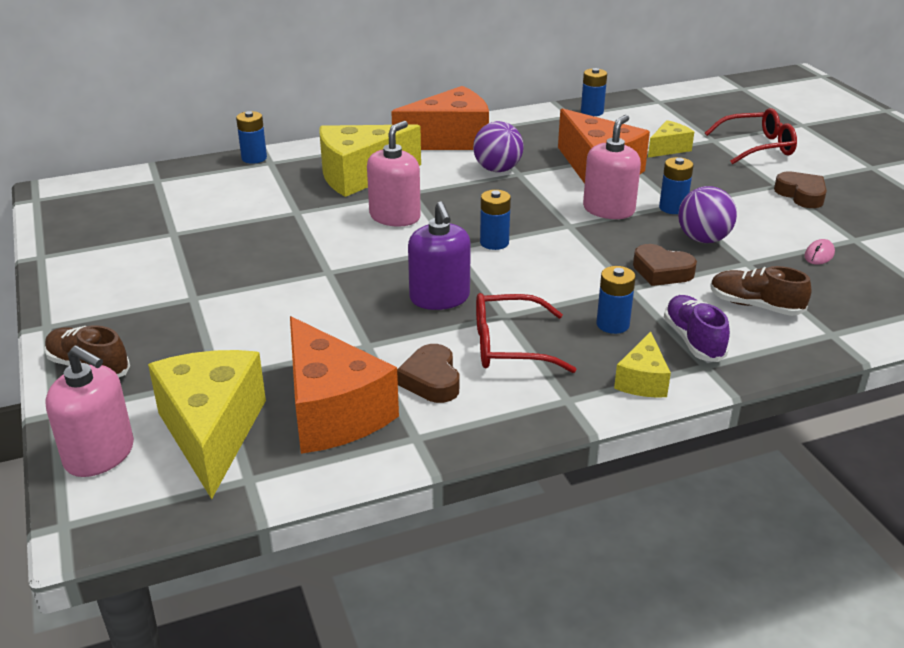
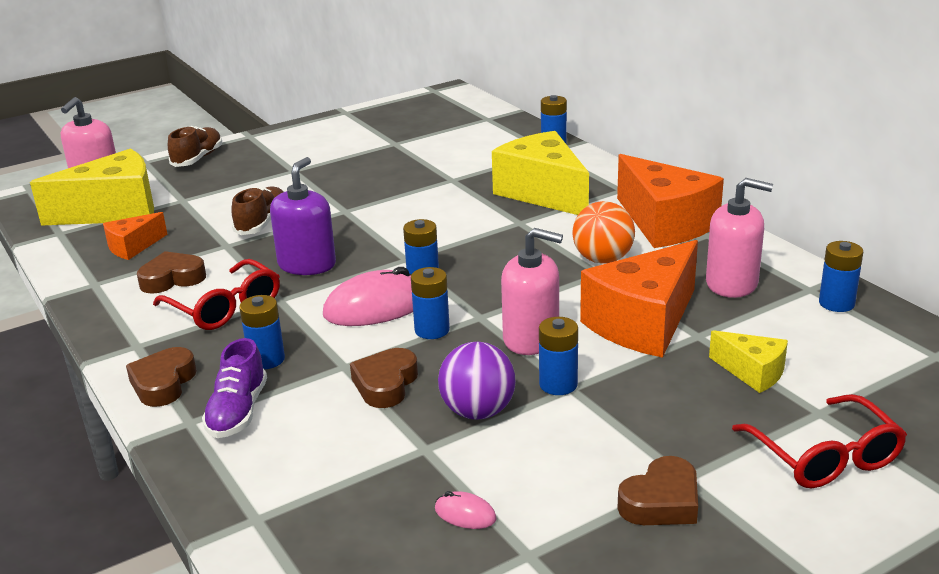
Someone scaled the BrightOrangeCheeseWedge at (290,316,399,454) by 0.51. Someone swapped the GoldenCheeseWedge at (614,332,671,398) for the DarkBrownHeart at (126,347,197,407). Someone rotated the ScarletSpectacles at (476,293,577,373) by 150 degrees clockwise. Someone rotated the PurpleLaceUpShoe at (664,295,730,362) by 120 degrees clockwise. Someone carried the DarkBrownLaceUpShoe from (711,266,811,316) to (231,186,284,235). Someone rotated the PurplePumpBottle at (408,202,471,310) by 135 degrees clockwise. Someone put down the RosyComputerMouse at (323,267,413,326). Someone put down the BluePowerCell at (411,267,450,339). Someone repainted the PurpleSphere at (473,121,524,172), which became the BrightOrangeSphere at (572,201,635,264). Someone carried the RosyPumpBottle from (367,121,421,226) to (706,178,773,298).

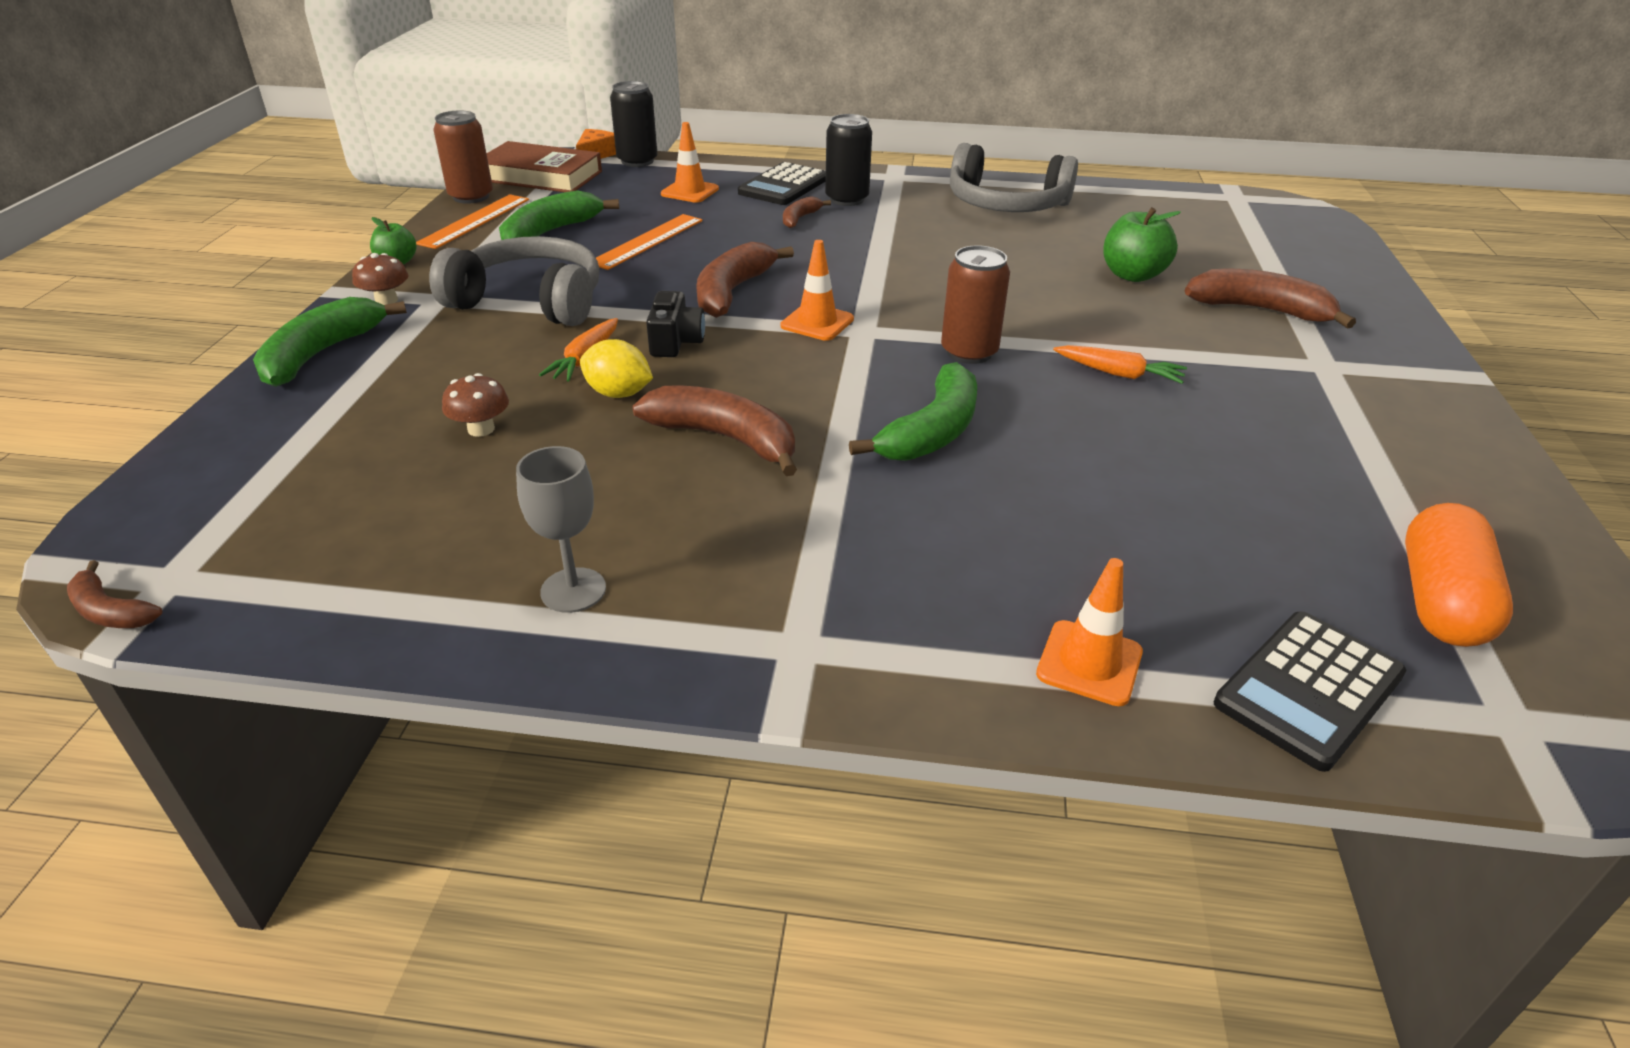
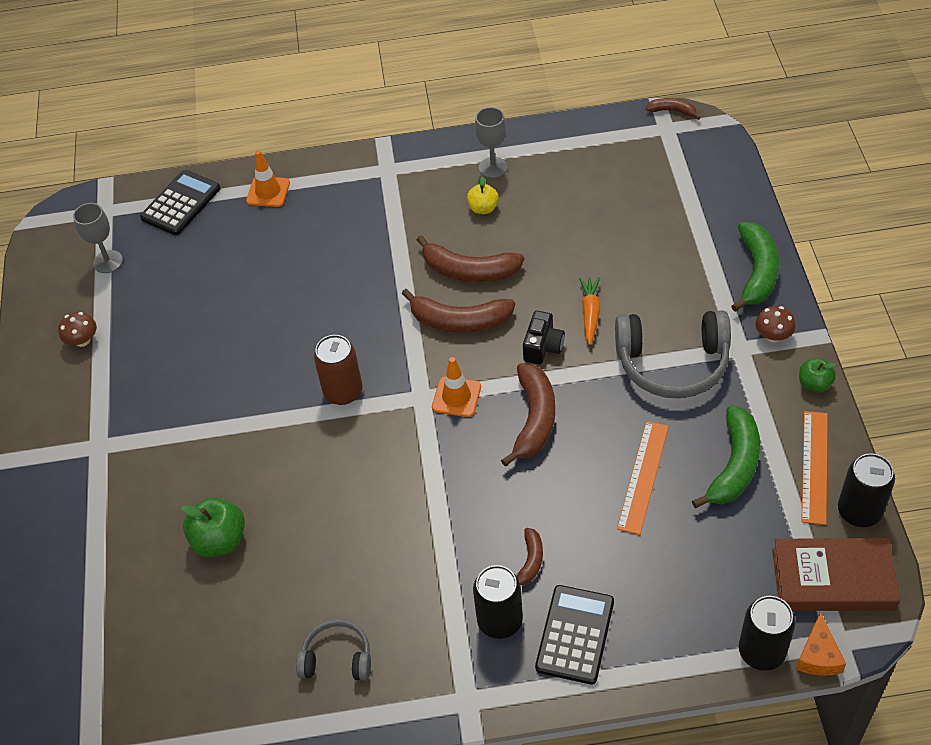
Someone carried the DarkBrownMushroom from (442,373,509,437) to (58,312,97,347). Someone swapped the BrightOrangePillShape at (1405,503,1513,647) for the GreyGoblet at (73,203,123,273). Someone scaled the GreyHeadset at (950,143,1078,212) by 0.56. Someone carried the DarkBrownBanana from (1185,269,1356,329) to (402,289,515,333). Someone put down the GoldenAppleFruit at (467,177,499,214). Someone rotated the EbonyCamera at (646,291,705,357) by 150 degrees counterclockwise. Someone repainted the DarkBrownSodaCan at (433,111,493,204), which became the EbonySodaCan at (838,453,895,527). Someone took away the GoldenCitrusFruit at (580,339,653,398). Someone took away the BrightOrangeTrafficCone at (661,122,719,203). Someone took away the GreenBanana at (849,362,977,461). Someone took away the BrightOrangeToyCarrot at (1053,345,1187,384).

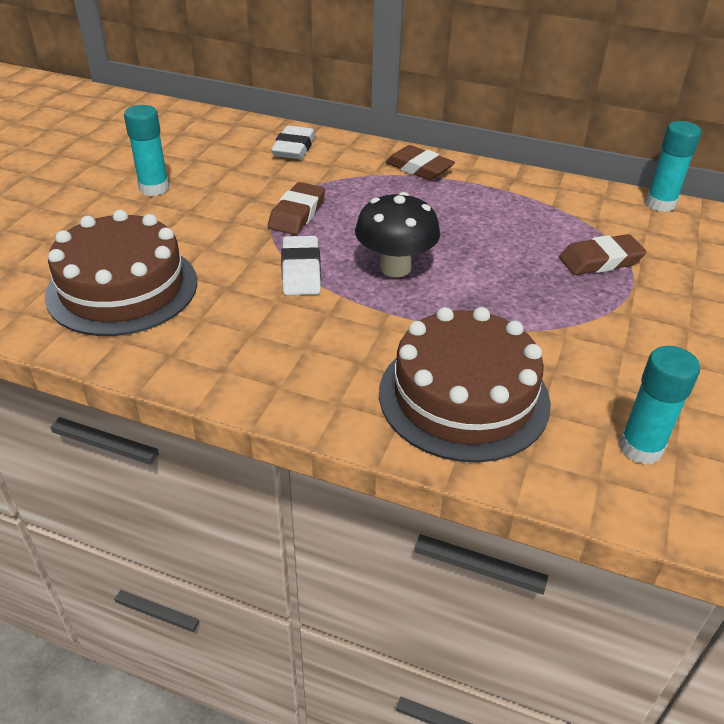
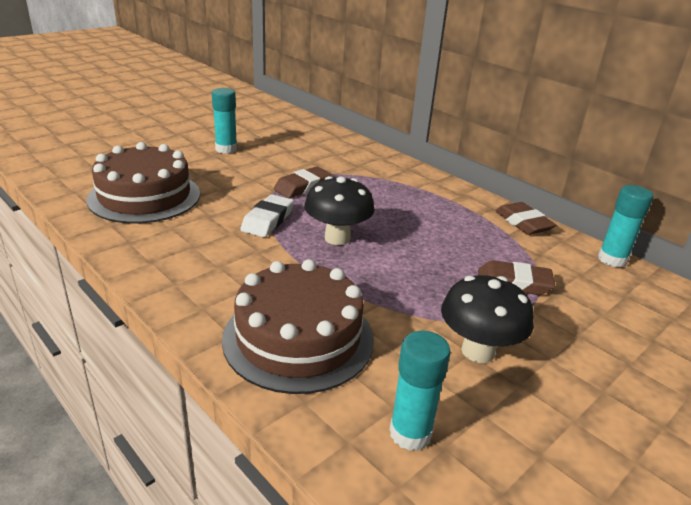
Someone put down the EbonyMushroom at (441,275,534,363). Someone carried the DarkBrownGumEraser from (385,145,455,180) to (496,202,556,235). Someone took away the SnowWhiteGumEraser at (271,125,316,159).

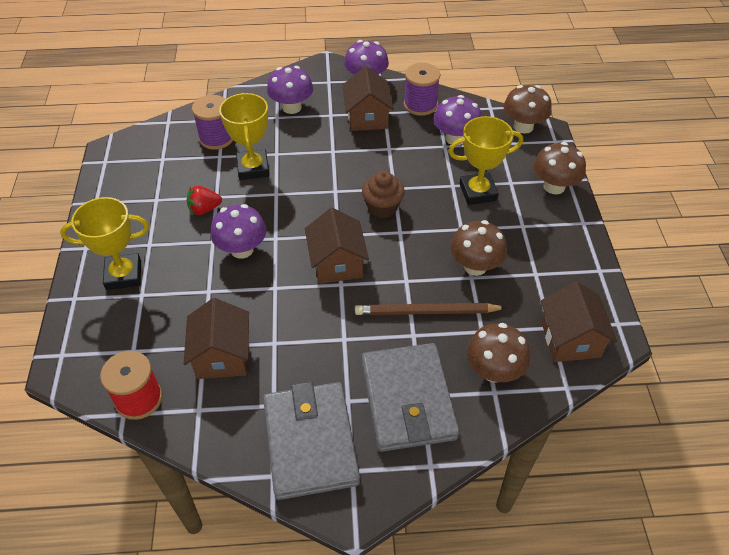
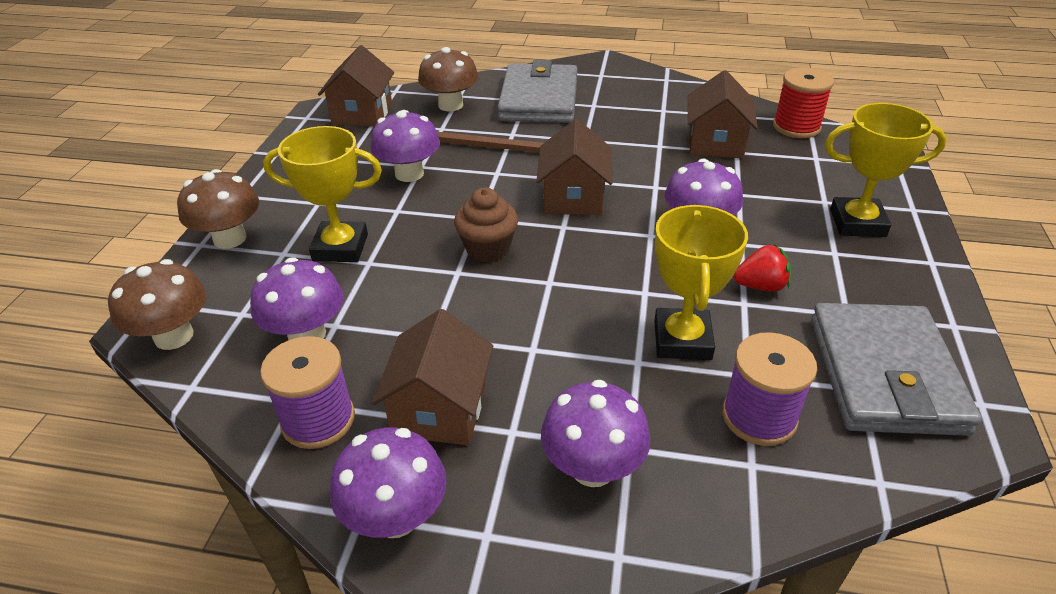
Someone repainted the DarkBrownMushroom at (450,220,507,276), which became the PurpleMushroom at (370,110,440,182). Someone carried the GreyBillfold from (263,382,360,500) to (811,303,982,436).

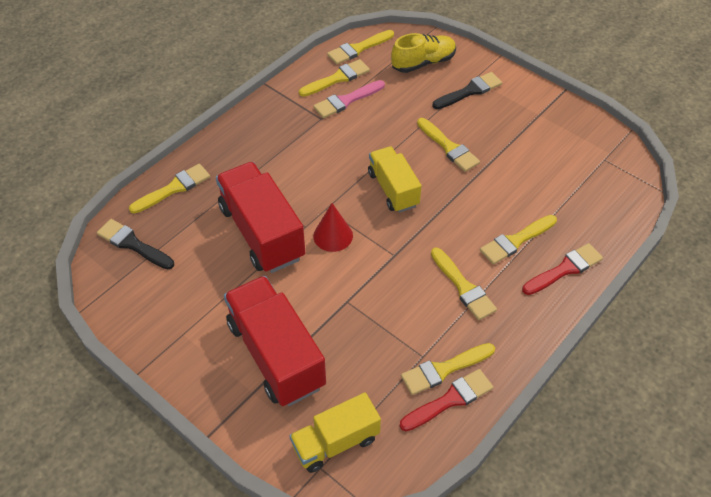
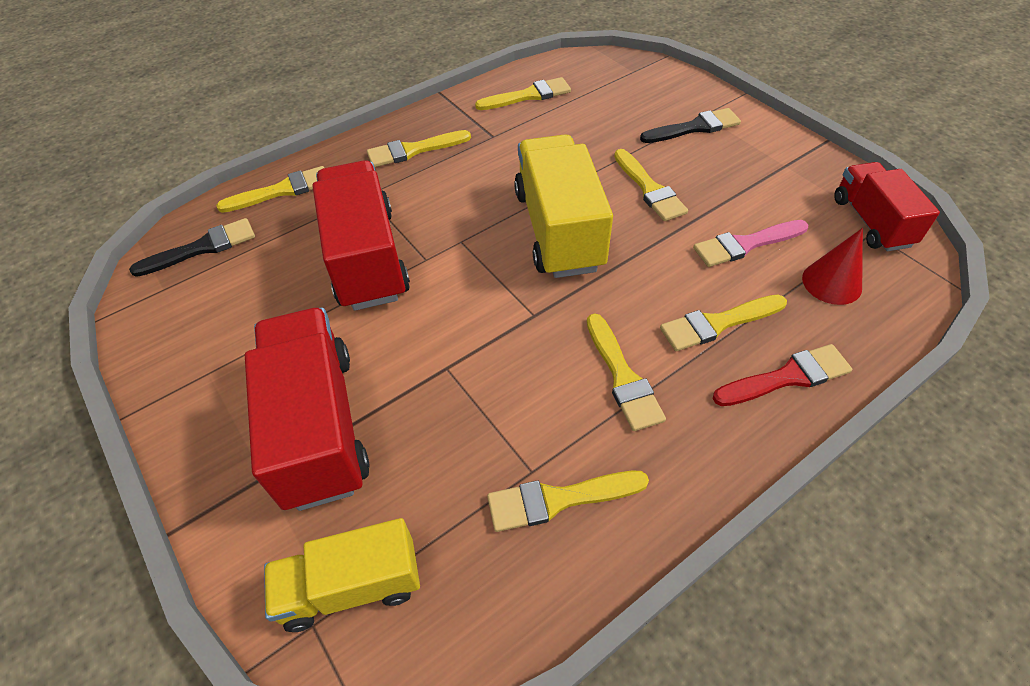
Someone rotated the EbonyPaintBrush at (97,219,174,269) by 105 degrees clockwise. Someone carried the GoldenPaintBrush from (327,30,394,65) to (367,130,471,167). Someone scaled the GoldenTruck at (368,146,422,213) by 1.59. Someone carried the RosyPaintBrush from (313,80,385,118) to (693,220,808,267). Someone carried the ScarletCone from (313,203,353,252) to (802,228,863,305). Someone put down the ScarletTruck at (834,162,940,251). Someone took away the GoldenLaceUpShoe at (391,33,456,73). Someone took away the ScarletPaintBrush at (400,369,493,431).

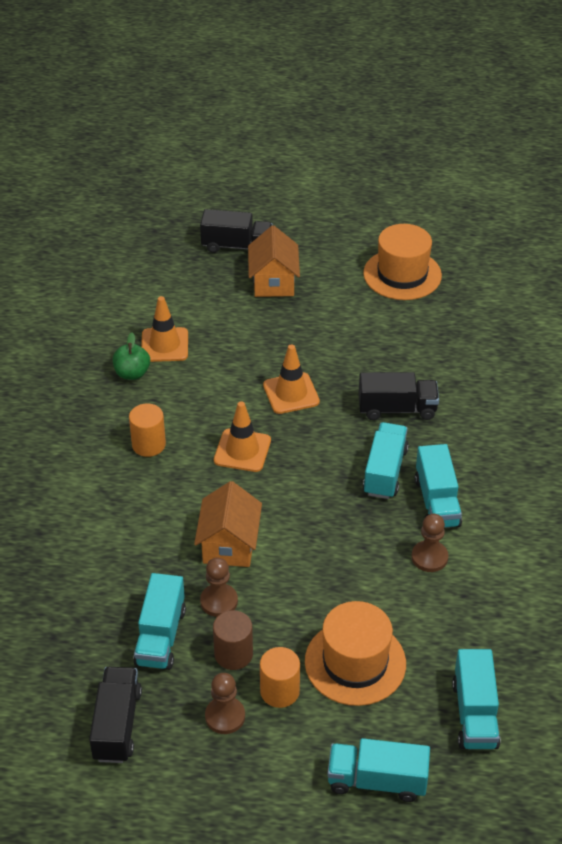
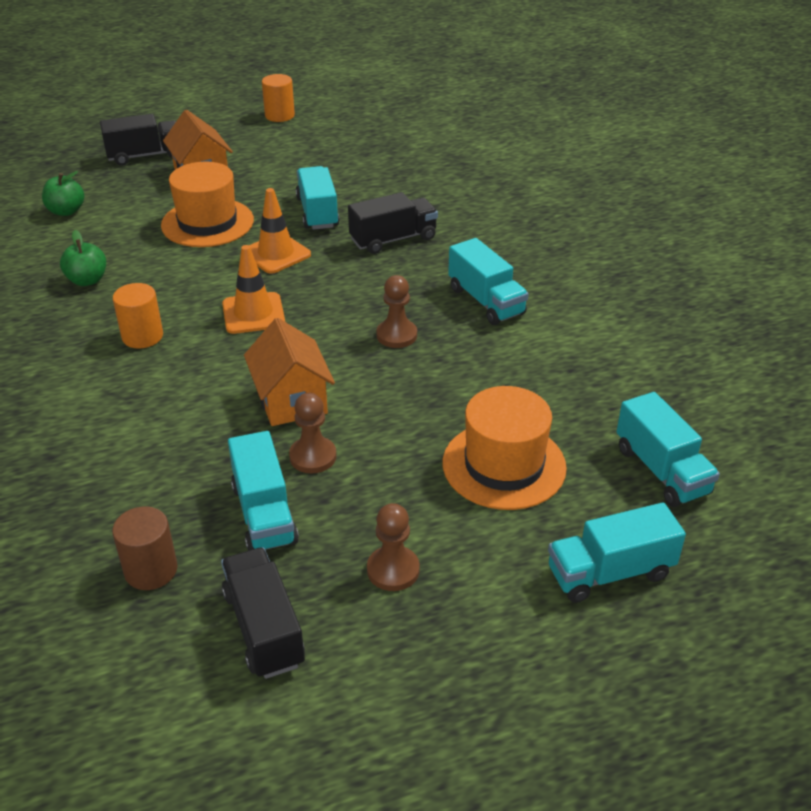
Someone put down the GreenAppleFruit at (42,171,84,216). Someone carried the DarkBrownCylinderShape from (213,610,253,670) to (112,507,178,590). Someone carried the BrightOrangeTallHat from (363,224,442,300) to (161,162,254,247). Someone carried the BrightOrangeCylinderShape from (260,647,300,708) to (262,74,295,122). Someone carried the TurquoiseTruck from (363,422,409,499) to (296,166,339,230). Someone carried the DarkBrownPawn from (412,514,448,572) to (376,275,417,348). Someone took away the BrightOrangeTrafficCone at (141,296,188,362).

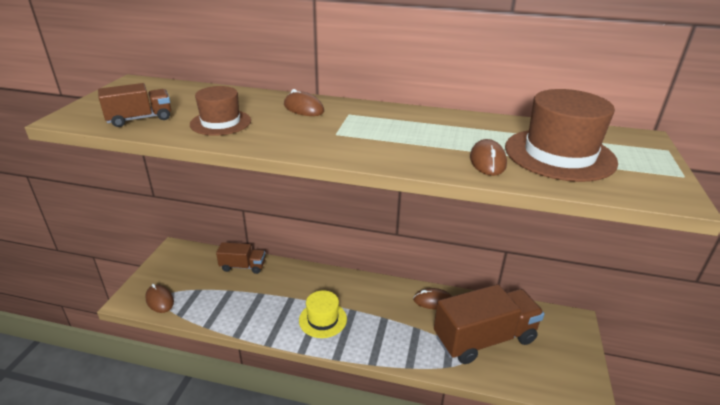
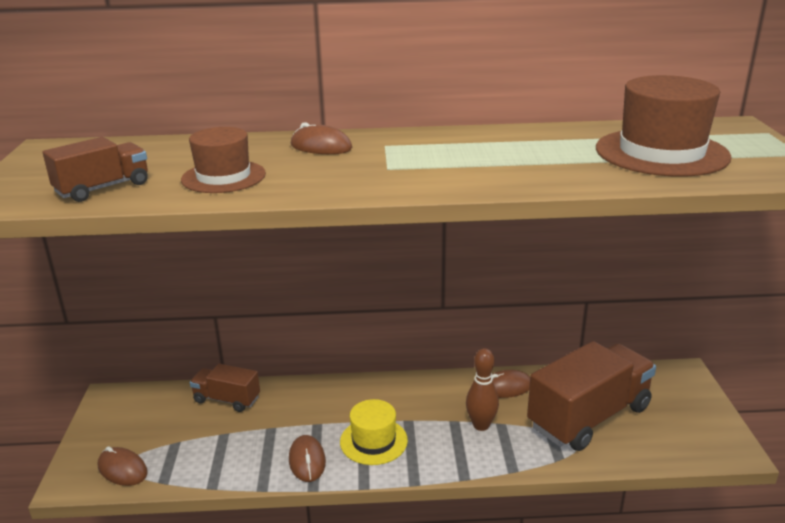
Someone rotated the DarkBrownTruck at (216,242,265,274) by 150 degrees counterclockwise. Someone carried the DarkBrownComputerMouse from (470,139,507,176) to (289,435,326,482). Someone put down the DarkBrownSkittle at (466,348,499,431).

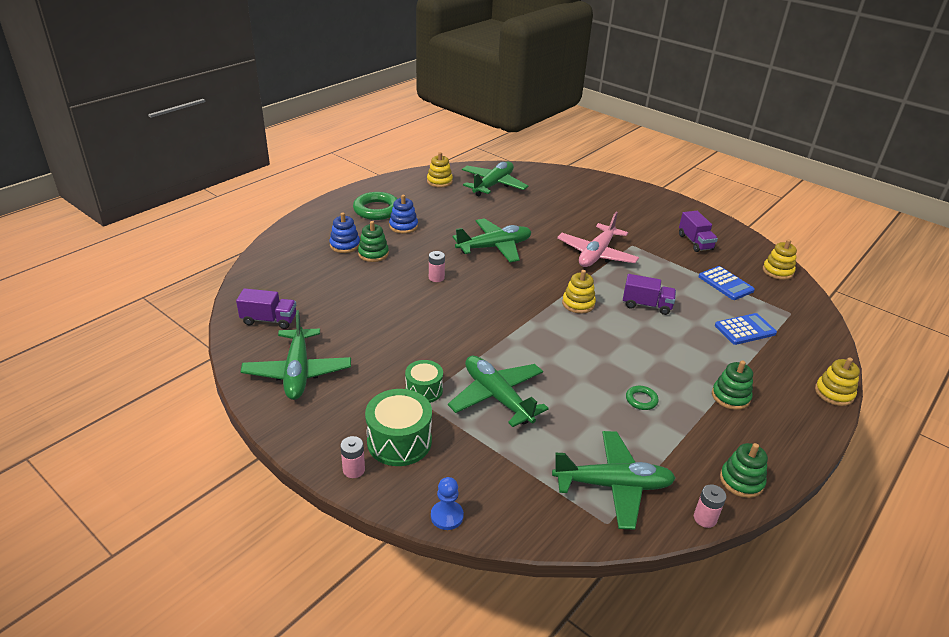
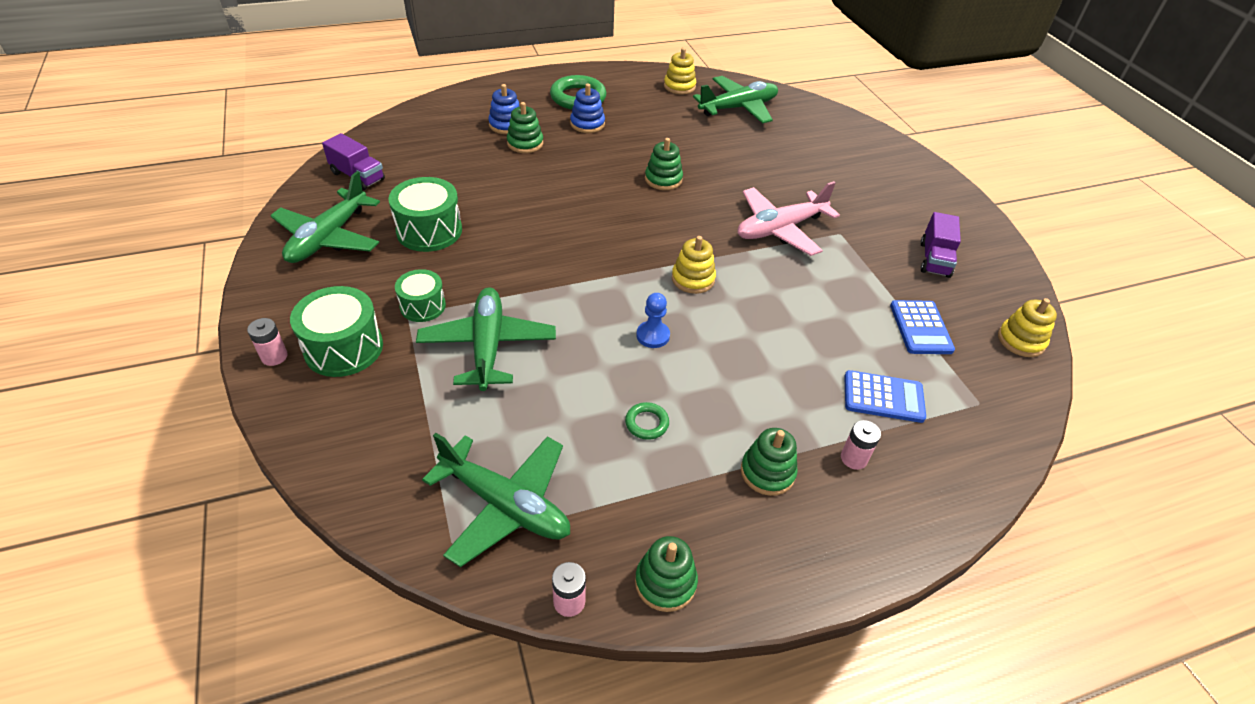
Someone put down the GreenDrum at (388,177,462,252). Someone carried the BluePawn from (431,477,464,530) to (636,293,670,348). Someone swapped the GreenToyPlane at (453,218,531,262) for the GreenStackingRings at (645,138,683,190). Someone carried the RosyPowerCell from (429,251,445,282) to (841,420,881,470). Someone took away the PurpleTruck at (623,274,676,315). Someone took away the GoldenStackingRings at (815,357,860,406).

